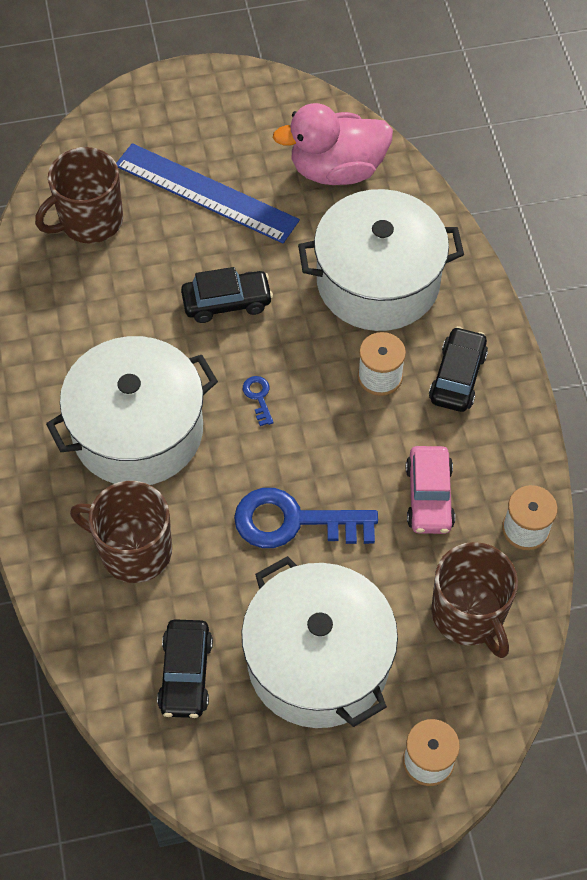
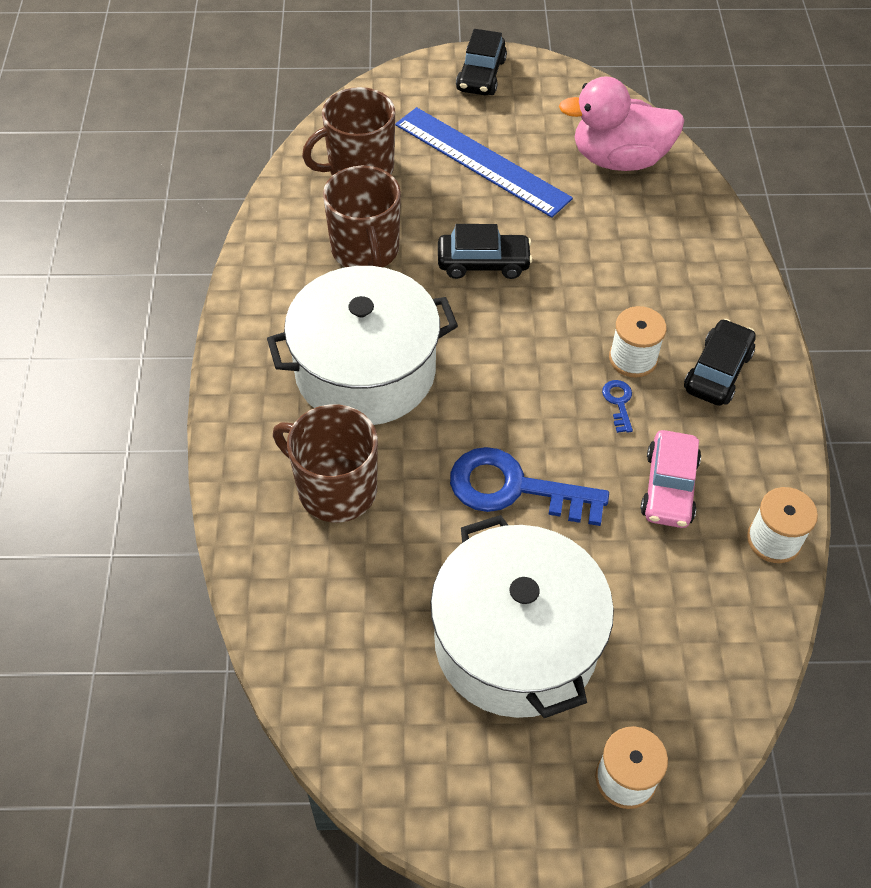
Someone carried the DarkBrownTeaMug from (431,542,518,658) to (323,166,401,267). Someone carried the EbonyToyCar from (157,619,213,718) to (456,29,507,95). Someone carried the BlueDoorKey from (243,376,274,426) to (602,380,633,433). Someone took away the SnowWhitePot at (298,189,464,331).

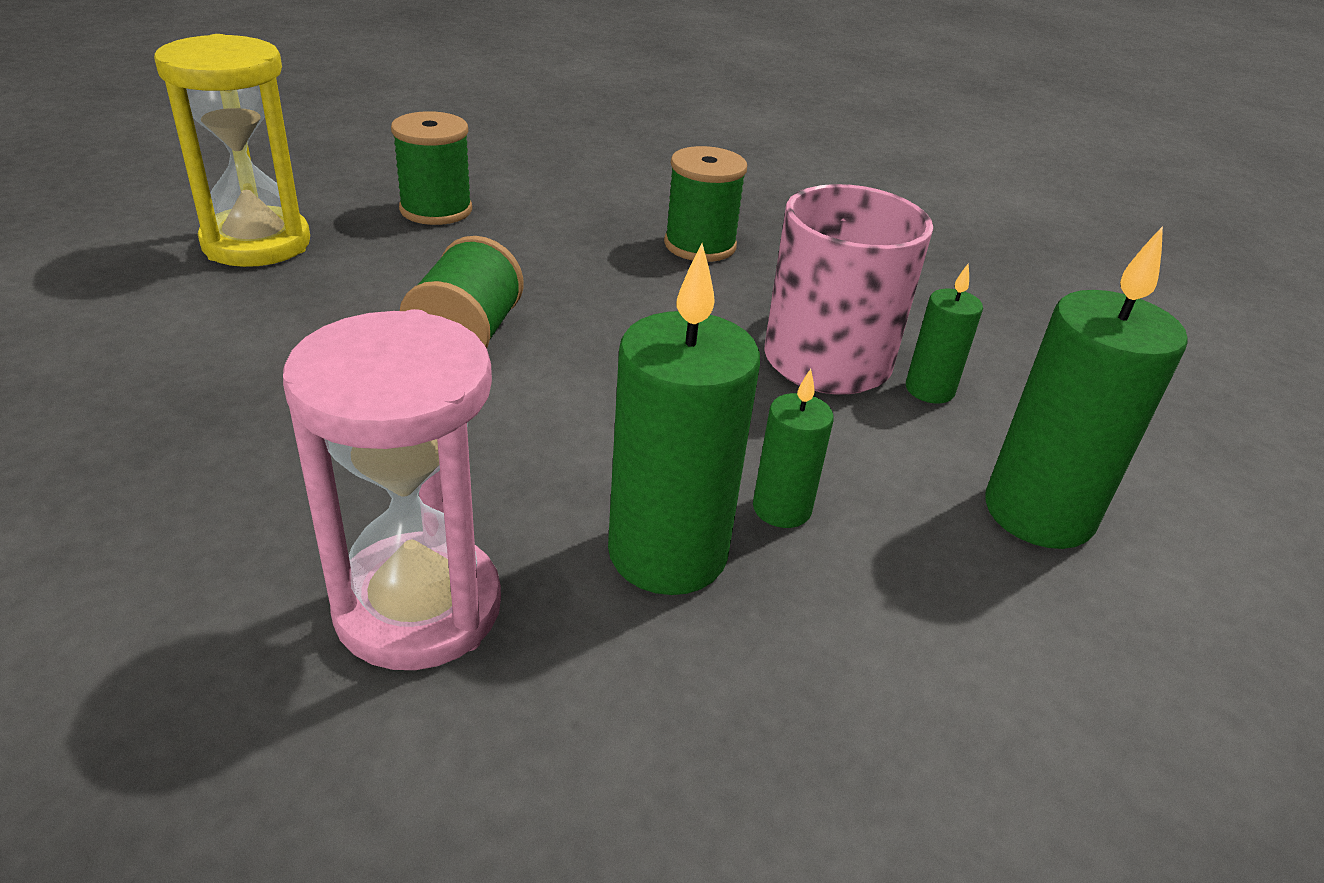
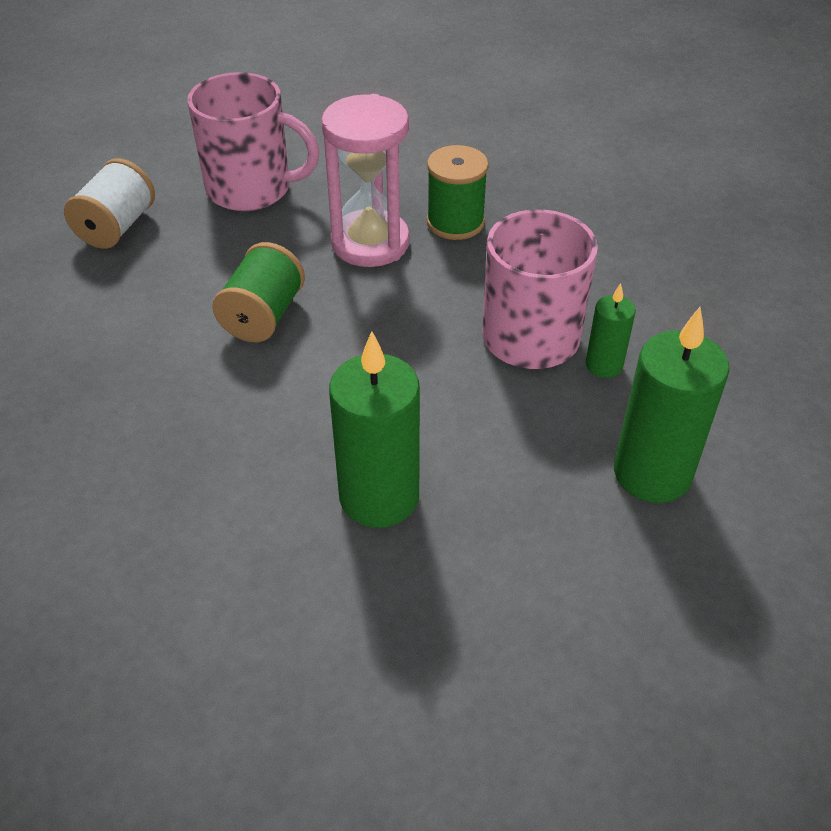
Someone swapped the GoldenSandglass at (154,34,310,267) for the SnowWhiteReelOfThread at (64,158,155,249). Someone swapped the GreenReelOfThread at (391,111,472,225) for the RosyTeaMug at (187,72,320,211). Someone carried the RosySandglass from (283,309,501,670) to (321,94,410,267). Someone took away the GreenCandle at (753,369,834,528).

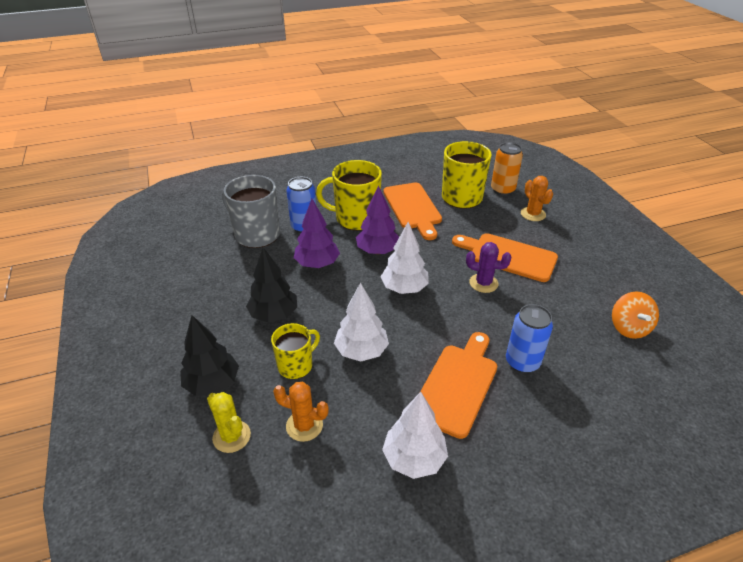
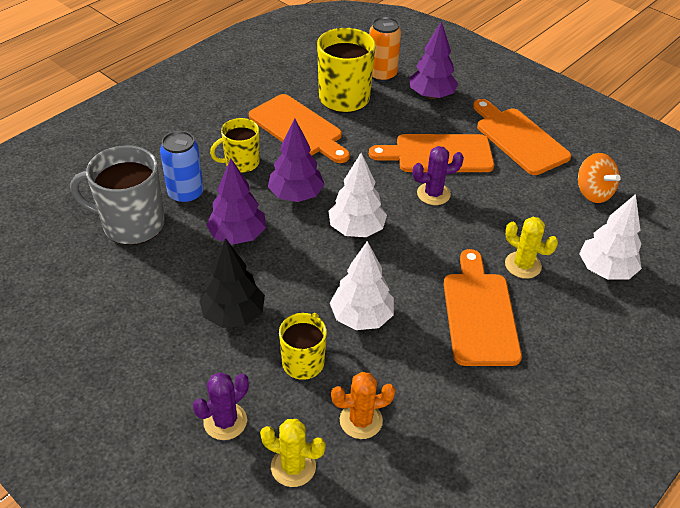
Someone swapped the EbonyTree at (180,315,239,396) for the PurpleSaguaroCactus at (193,372,249,440). Someone scaled the GoldenTeaMug at (316,160,382,231) by 0.60. Someone swapped the BrightOrangeSaguaroCactus at (521,176,553,221) for the PurpleTree at (409,21,458,99). Someone put down the BrightOrangeCuttingBoard at (473,99,571,175). Someone swapped the BlueSodaCan at (506,304,553,373) for the GoldenSaguaroCactus at (505,217,558,279). Someone carried the SnowWhiteTree from (382,392,448,479) to (579,194,642,280).

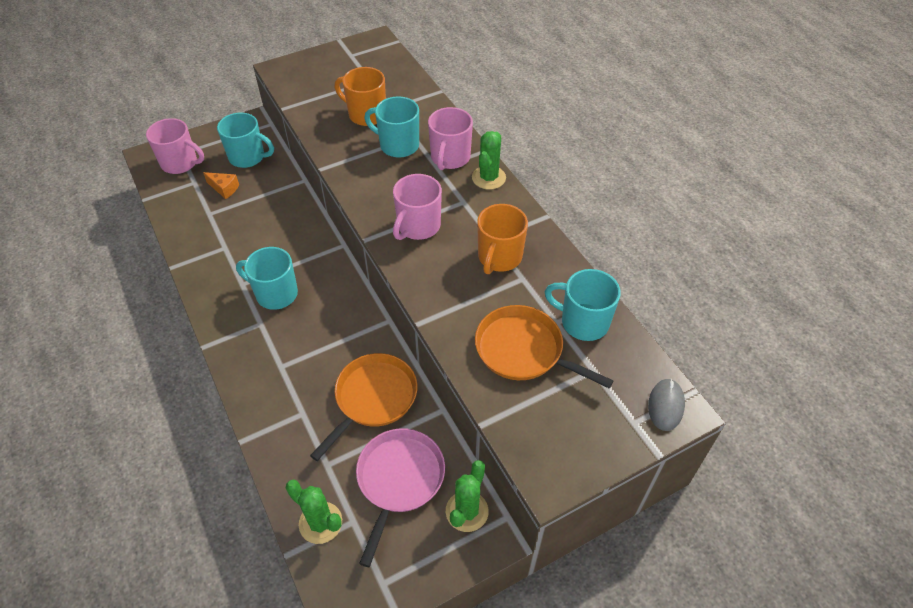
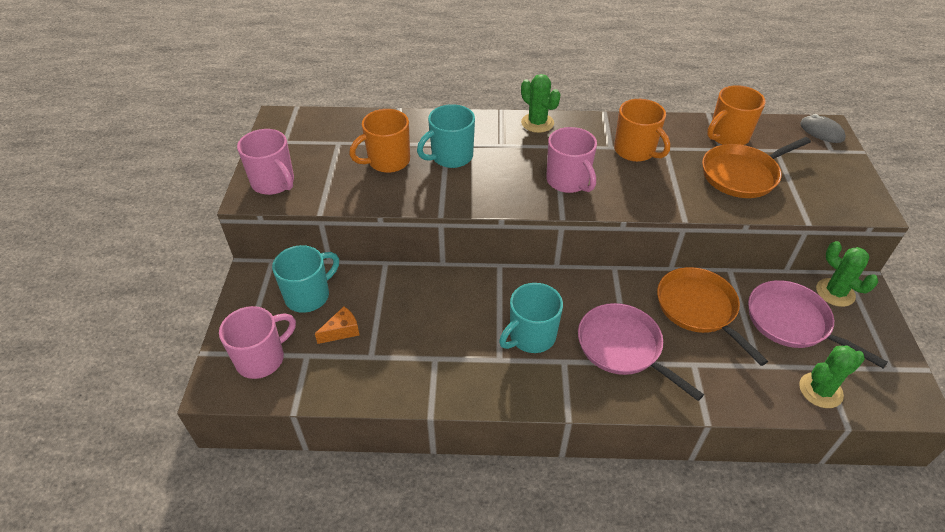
Someone carried the RosyTeaMug from (428,107,473,170) to (237,129,294,195). Someone put down the RosyFryingPan at (578,303,704,401). Someone repainted the TurquoiseTeaMug at (545,269,621,341), which became the BrightOrangeTeaMug at (707,85,766,145).

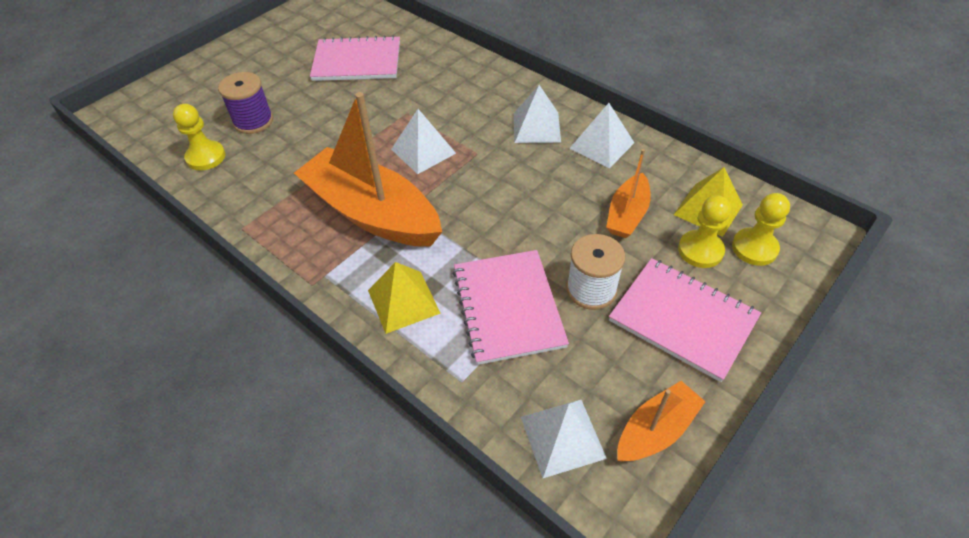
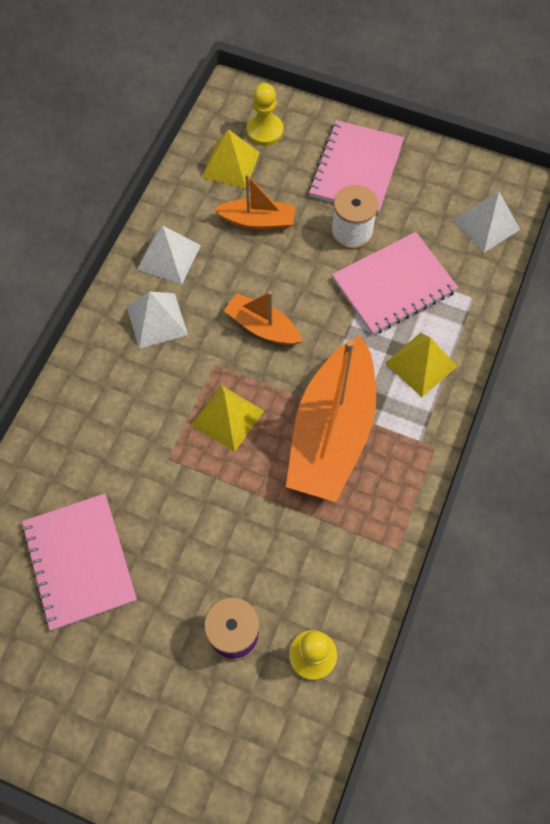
Someone repainted the SnowWhitePyramidShape at (391,109,456,174), which became the GoldenPyramidShape at (191,385,264,452). Someone carried the BrightOrangeSailboat from (617,381,706,462) to (224,291,303,345). Someone took away the GoldenPawn at (678,195,731,268).

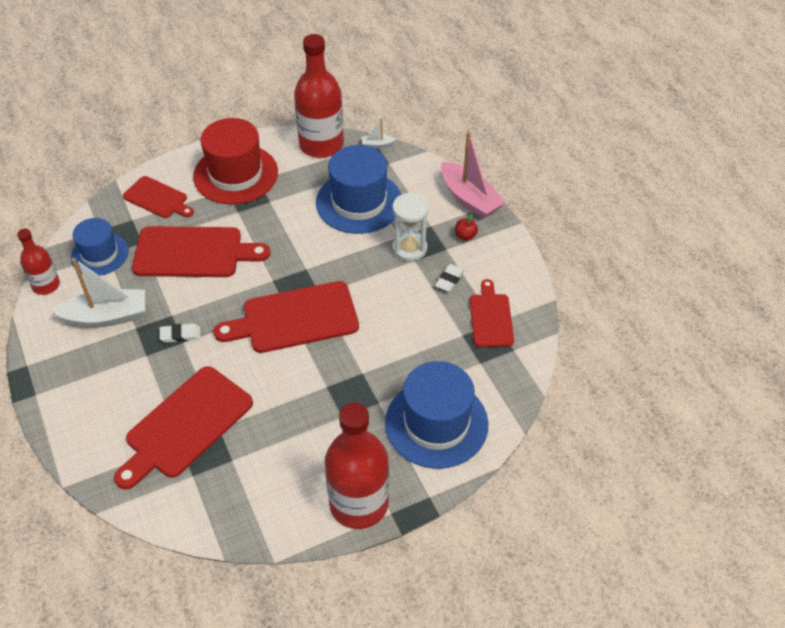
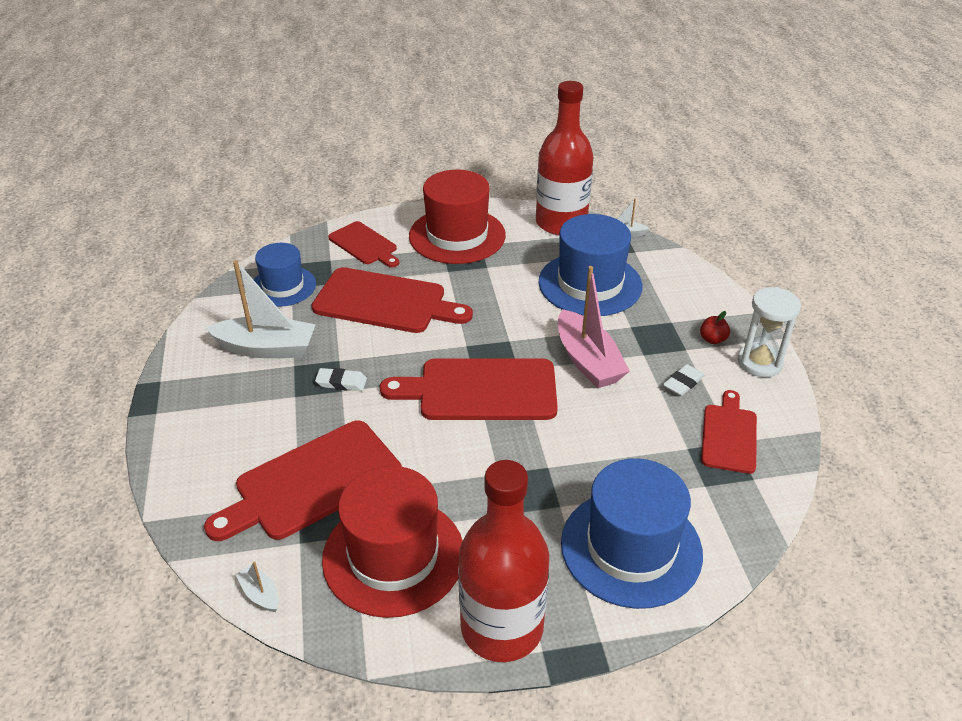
Someone put down the SnowWhiteSailboat at (236,562,279,612). Someone put down the ScarletTallHat at (322,466,463,618). Someone carried the RosySailboat from (441,131,506,219) to (558,266,630,388). Someone carried the SnowWhiteSandglass from (392,192,429,261) to (738,287,801,377). Someone took away the ScarletFlask at (17,229,60,295).

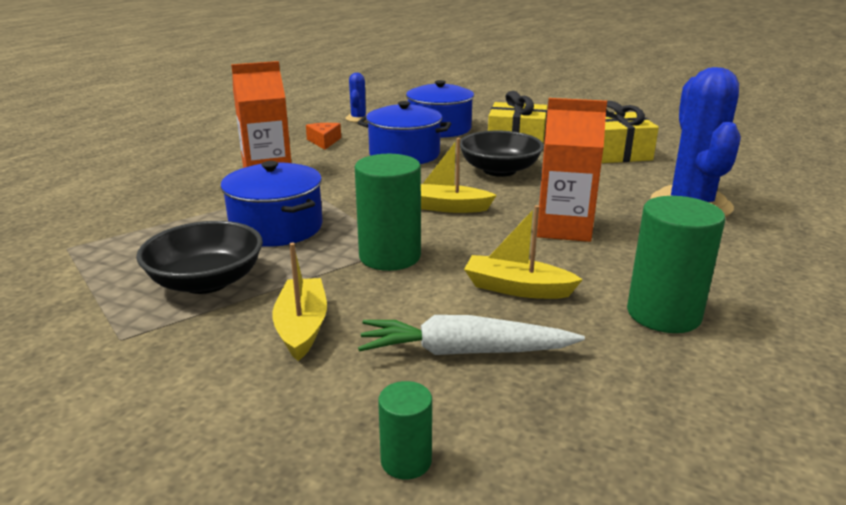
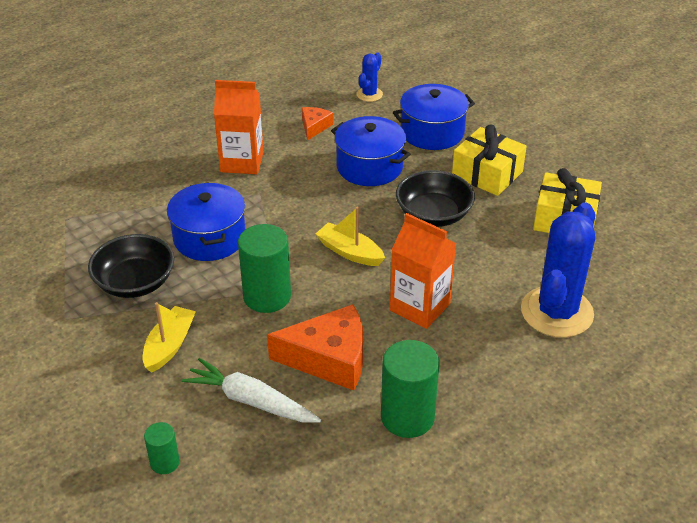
Someone swapped the GoldenSailboat at (464,205,583,299) for the BrightOrangeCheeseWedge at (267,304,363,391).

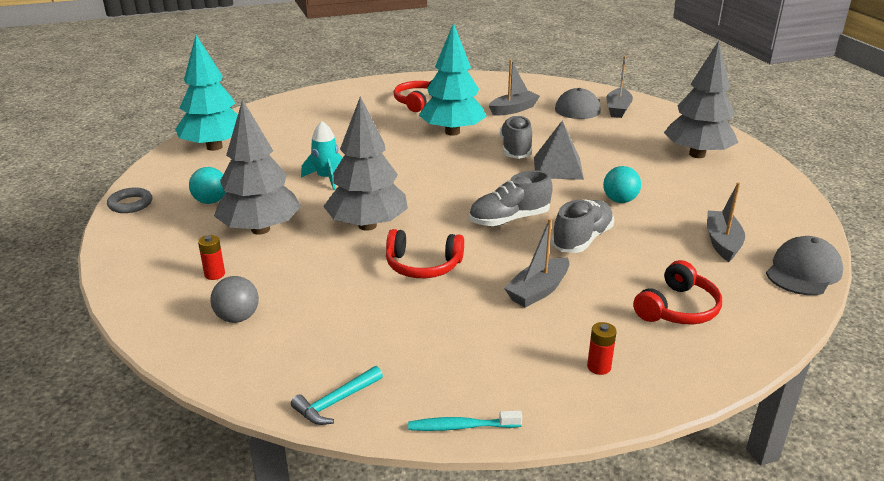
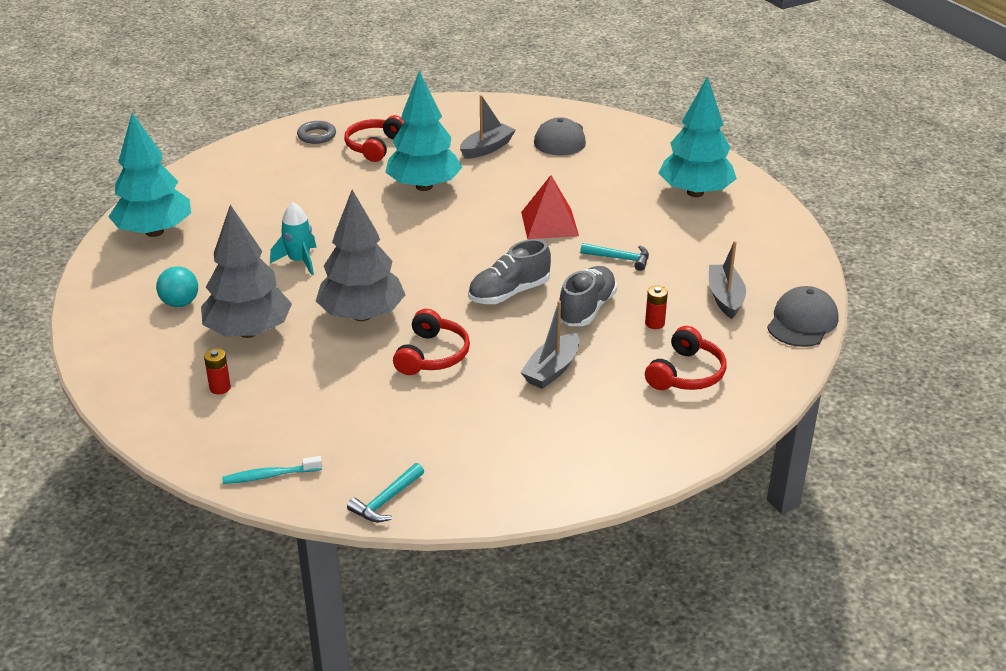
Someone carried the TurquoiseToothbrush from (408,411,522,431) to (222,456,322,484). Someone carried the GreyHoop from (107,187,152,213) to (297,121,336,144). Someone rotated the ScarletHeadset at (386,229,464,278) by 75 degrees counterclockwise. Someone repainted the GreyPyramidShape at (534,120,584,180), which became the ScarletPyramidShape at (521,175,579,239). Someone swapped the TurquoiseSphere at (603,166,641,203) for the TurquoiseCarpenter'sHammer at (580,243,649,271). Someone carried the ScarletPowerCell from (587,322,617,375) to (645,286,668,329). Someone repainted the GreyTree at (664,41,738,158), which became the TurquoiseTree at (658,76,737,197). Someone took away the GreySphere at (210,276,259,323). Someone took away the GreyLaceUpShoe at (500,115,532,159). Someone took away the GreySailboat at (606,56,633,118).

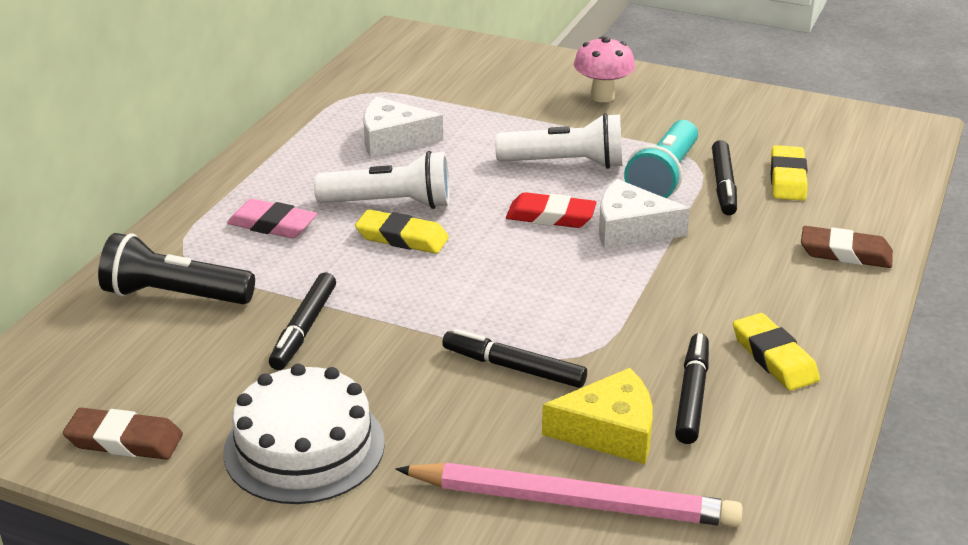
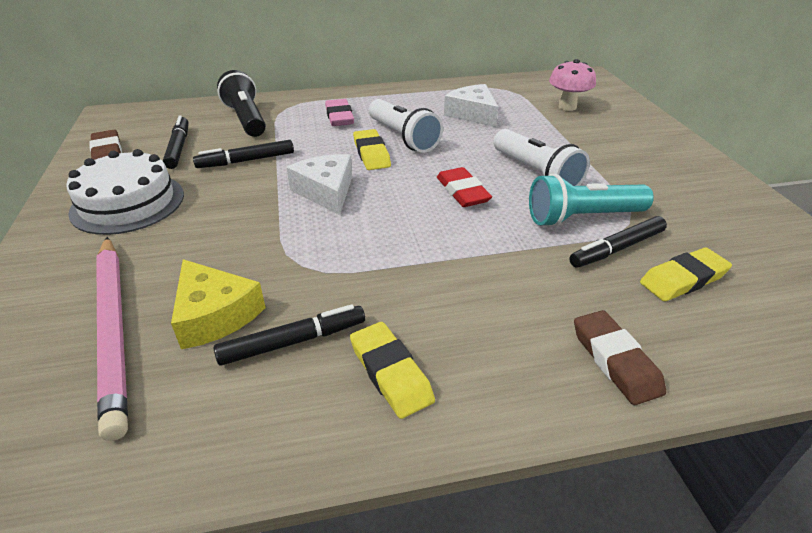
Someone carried the EbonyMarkerPen from (442,329,587,388) to (163,115,189,169). Someone carried the SnowWhiteCheeseWedge from (599,179,690,249) to (286,154,352,215). Someone rotated the GoldenGumEraser at (733,313,820,391) by 60 degrees counterclockwise. Someone carried the RosyMushroom from (574,36,635,102) to (549,59,596,111).

